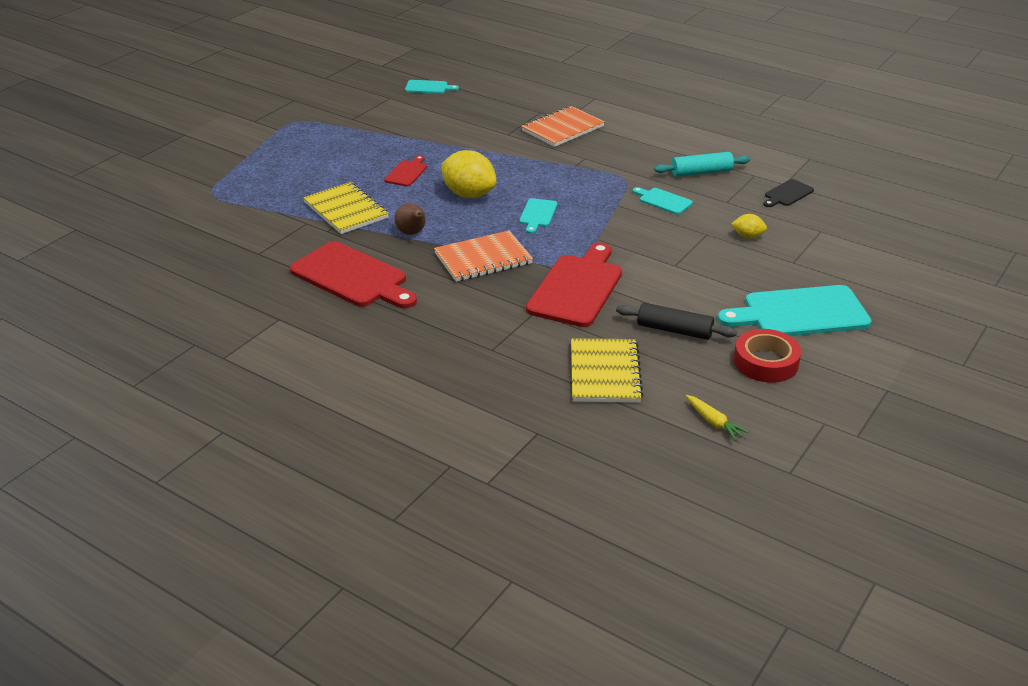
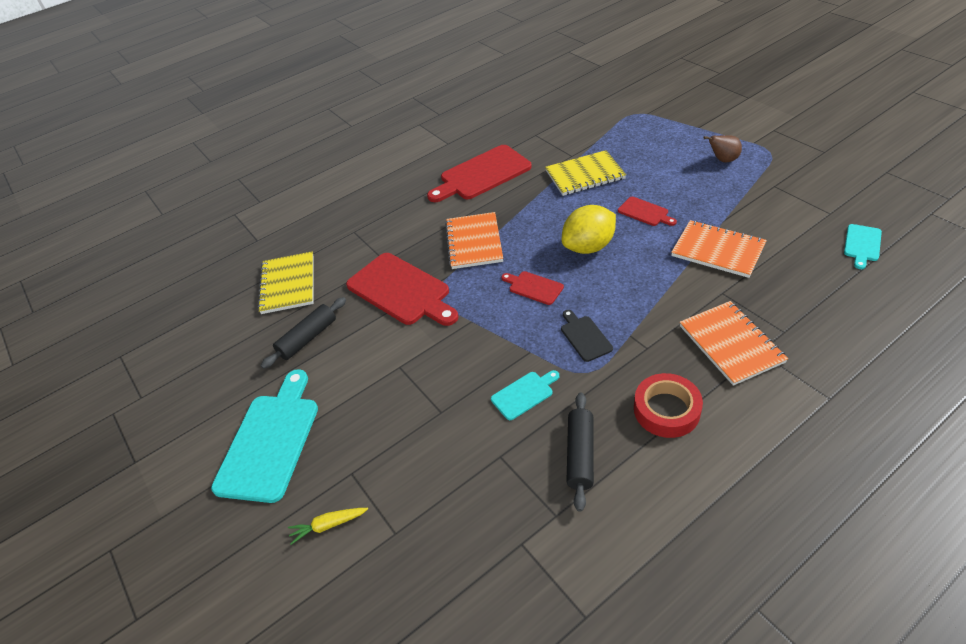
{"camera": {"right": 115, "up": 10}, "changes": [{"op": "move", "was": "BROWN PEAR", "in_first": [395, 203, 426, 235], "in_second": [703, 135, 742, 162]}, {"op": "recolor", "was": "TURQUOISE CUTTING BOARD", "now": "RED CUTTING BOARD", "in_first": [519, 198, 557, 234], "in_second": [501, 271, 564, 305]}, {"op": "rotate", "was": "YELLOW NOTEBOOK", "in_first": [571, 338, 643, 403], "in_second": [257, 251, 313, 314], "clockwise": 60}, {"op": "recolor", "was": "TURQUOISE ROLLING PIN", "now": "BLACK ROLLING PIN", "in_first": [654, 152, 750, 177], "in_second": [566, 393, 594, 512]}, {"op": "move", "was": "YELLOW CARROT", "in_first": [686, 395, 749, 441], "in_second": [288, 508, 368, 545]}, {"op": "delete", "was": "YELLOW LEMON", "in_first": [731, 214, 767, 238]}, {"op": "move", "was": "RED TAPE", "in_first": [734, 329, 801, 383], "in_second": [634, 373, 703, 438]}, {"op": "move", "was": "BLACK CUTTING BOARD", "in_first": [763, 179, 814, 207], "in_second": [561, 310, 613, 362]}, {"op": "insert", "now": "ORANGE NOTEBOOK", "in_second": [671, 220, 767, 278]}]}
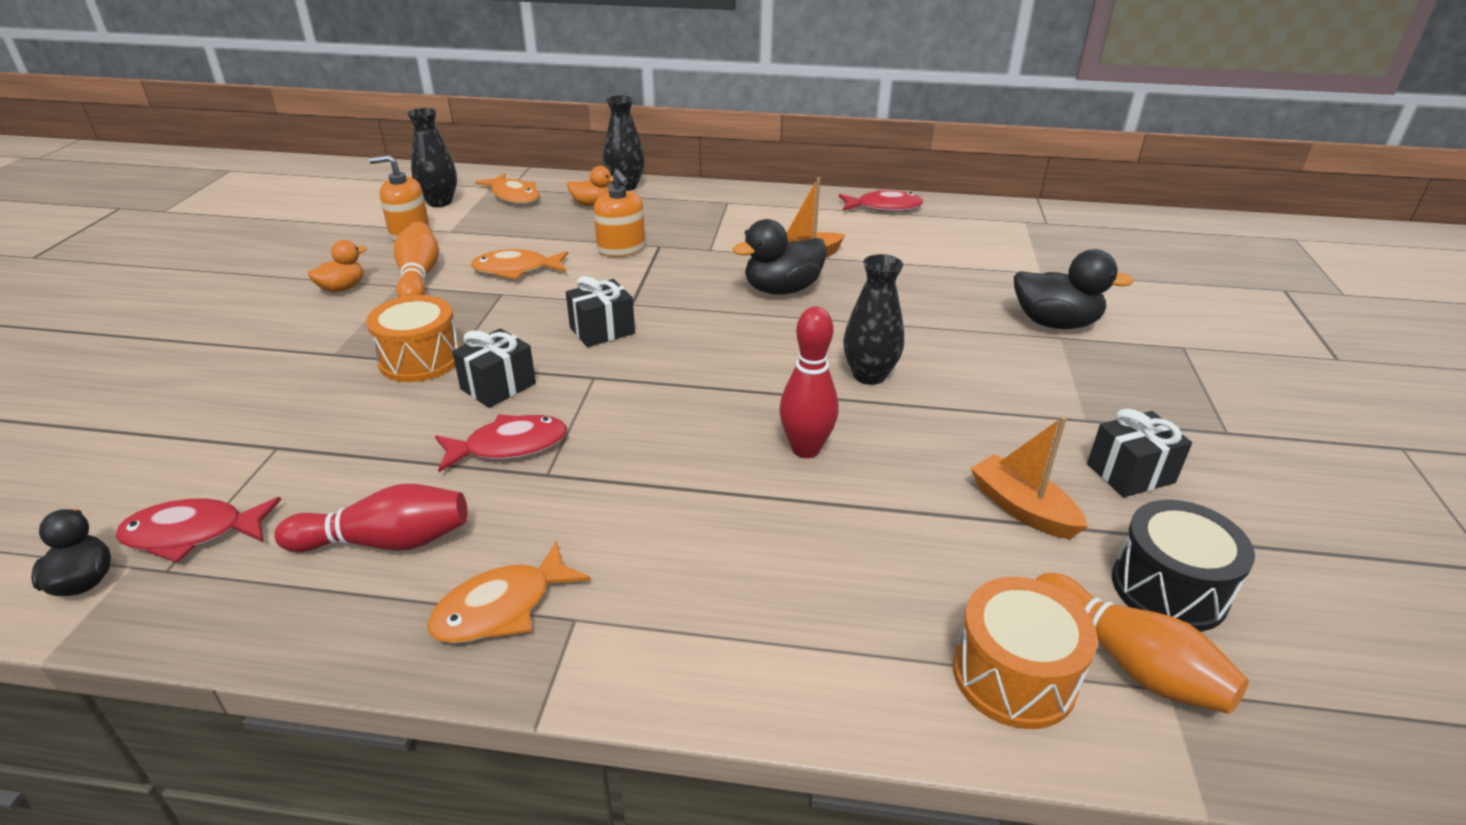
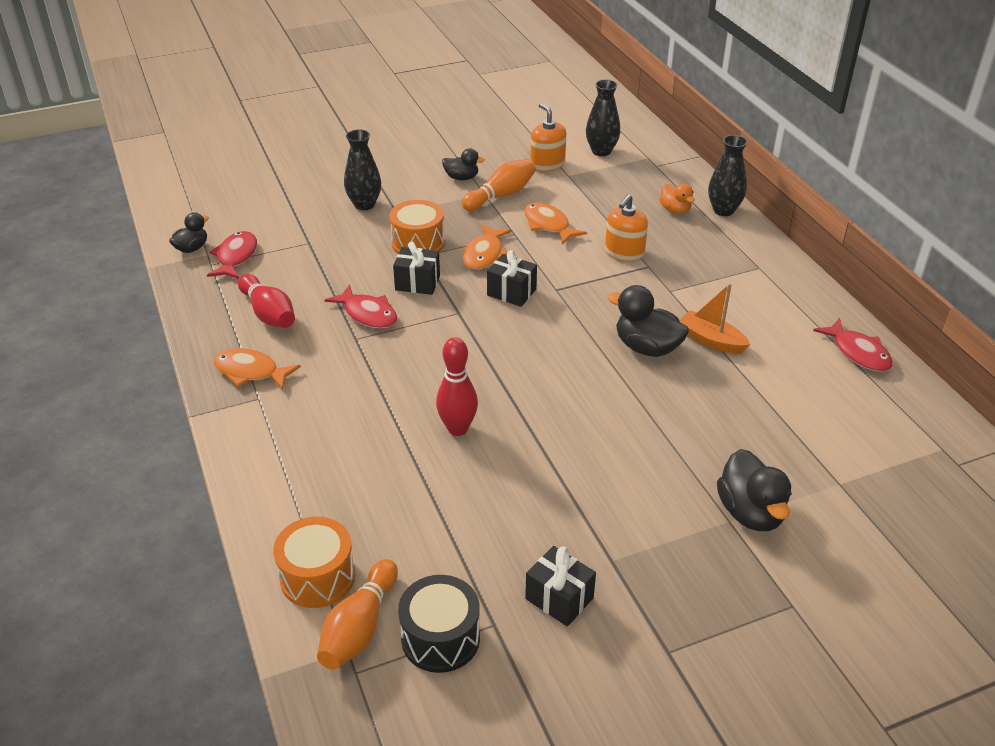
{"camera": {"right": 60, "up": 5}, "changes": [{"op": "rotate", "was": "RED FISH", "in_first": [115, 497, 281, 563], "in_second": [207, 231, 257, 279], "clockwise": 45}, {"op": "recolor", "was": "ORANGE DUCK", "now": "BLACK DUCK", "in_first": [308, 240, 367, 293], "in_second": [442, 149, 485, 180]}, {"op": "move", "was": "ORANGE FISH", "in_first": [475, 173, 539, 204], "in_second": [463, 225, 511, 269]}, {"op": "move", "was": "BLACK VASE", "in_first": [843, 254, 904, 385], "in_second": [344, 129, 381, 210]}, {"op": "delete", "was": "ORANGE BOAT", "in_first": [971, 416, 1088, 539]}]}
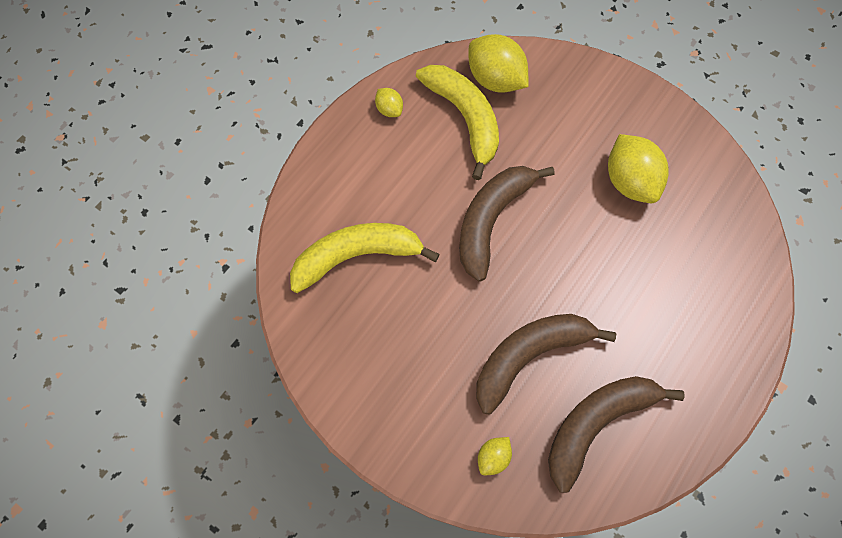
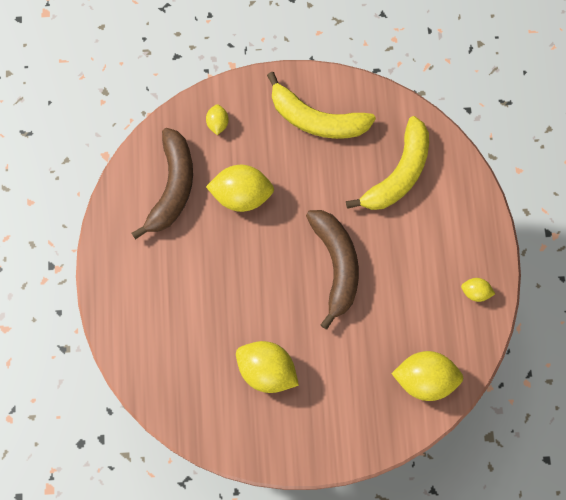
{"camera": {"right": 140, "up": 5}, "changes": [{"op": "move", "was": "YELLOW BANANA", "in_first": [416, 65, 499, 180], "in_second": [267, 72, 376, 139]}, {"op": "replace", "was": "BROWN BANANA", "now": "YELLOW LEMON", "in_first": [476, 314, 616, 414], "in_second": [206, 165, 274, 212]}]}
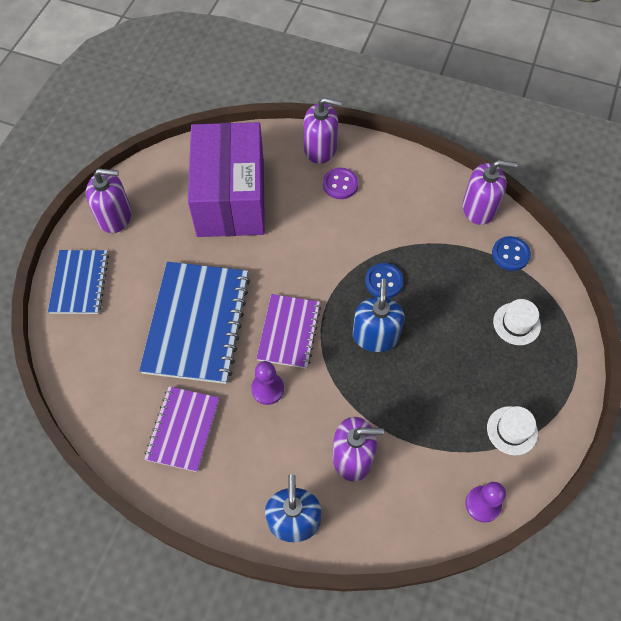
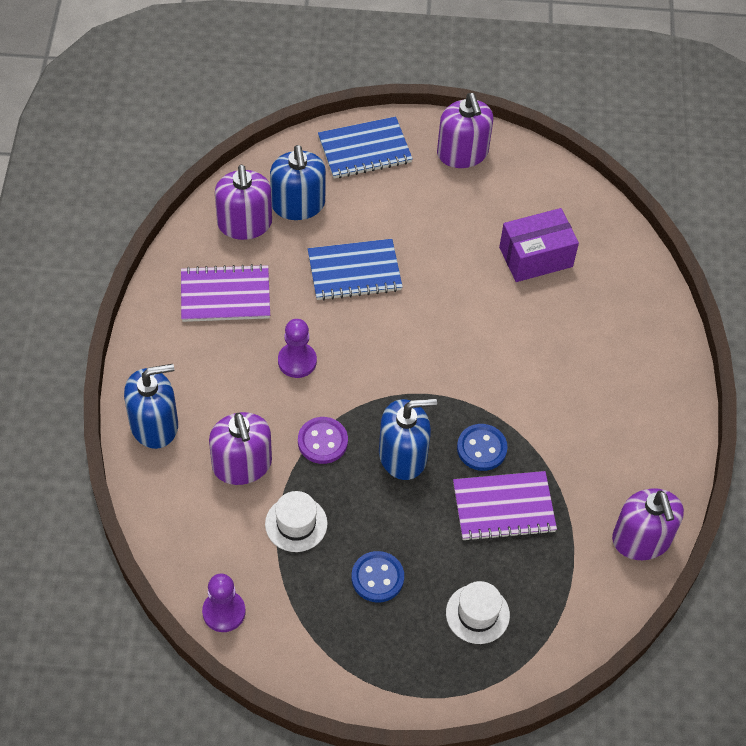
{"camera": {"right": 70, "up": -5}, "changes": [{"op": "resize", "was": "BLUE NOTEBOOK", "in_first": [139, 262, 250, 384], "in_second": [308, 239, 403, 301], "ratio": 0.59}, {"op": "resize", "was": "PURPLE BOX", "in_first": [188, 122, 265, 237], "in_second": [499, 208, 579, 282], "ratio": 0.53}, {"op": "move", "was": "PURPLE NOTEBOOK", "in_first": [256, 294, 321, 369], "in_second": [453, 471, 557, 542]}, {"op": "move", "was": "PURPLE SOAP DISPENSER", "in_first": [304, 97, 342, 164], "in_second": [215, 165, 272, 240]}, {"op": "move", "was": "PURPLE BUTTON", "in_first": [323, 168, 358, 199], "in_second": [298, 417, 348, 464]}, {"op": "move", "was": "WHITE HAT", "in_first": [487, 406, 538, 455], "in_second": [265, 491, 328, 552]}, {"op": "move", "was": "BLUE BUTTON", "in_first": [492, 236, 531, 271], "in_second": [351, 551, 404, 602]}, {"op": "insert", "now": "BLUE SOAP DISPENSER", "in_second": [270, 145, 326, 220]}]}
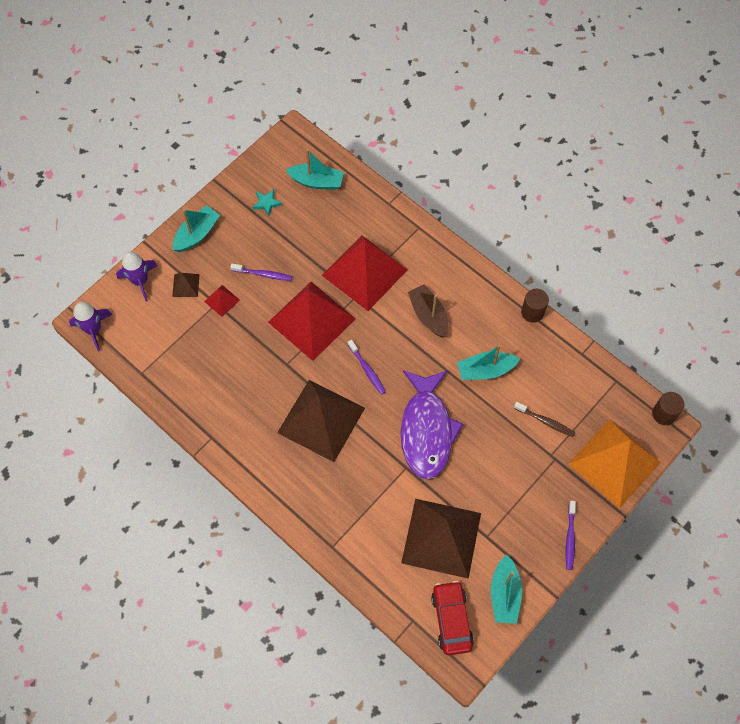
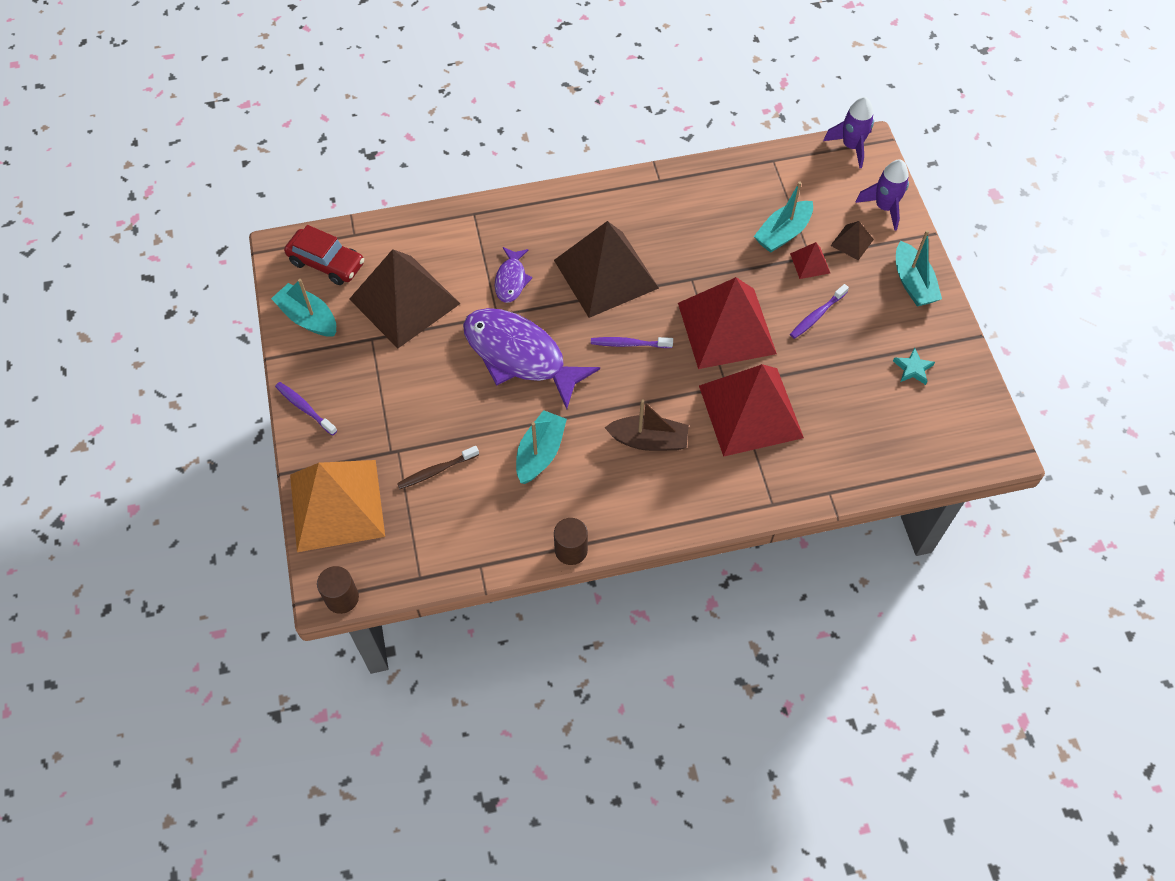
{"camera": {"right": 125, "up": -5}, "changes": [{"op": "move", "was": "TURQUOISE BOAT", "in_first": [285, 149, 344, 190], "in_second": [754, 182, 813, 253]}, {"op": "insert", "now": "PURPLE FISH", "in_second": [495, 247, 532, 303]}]}
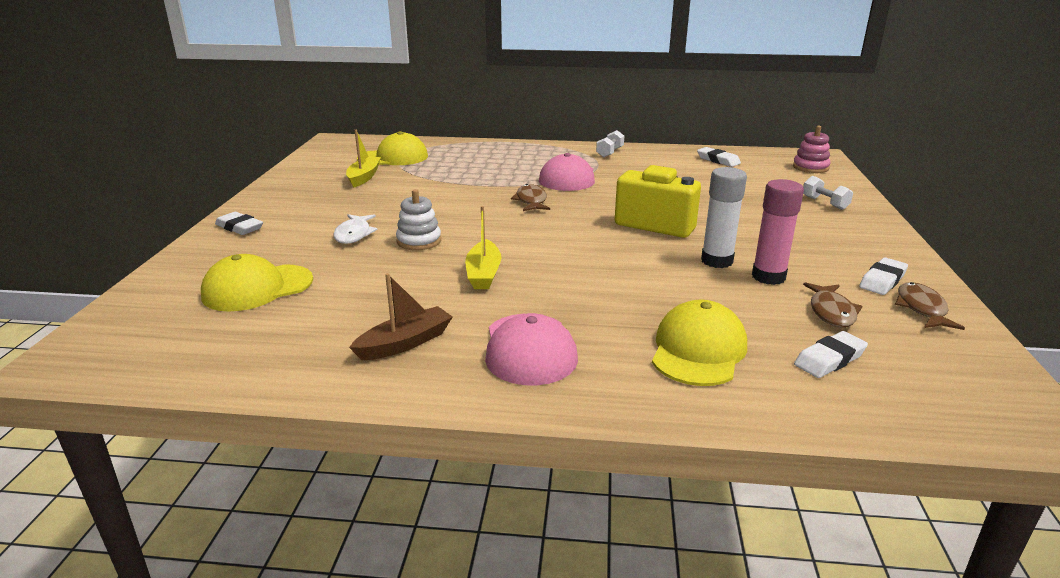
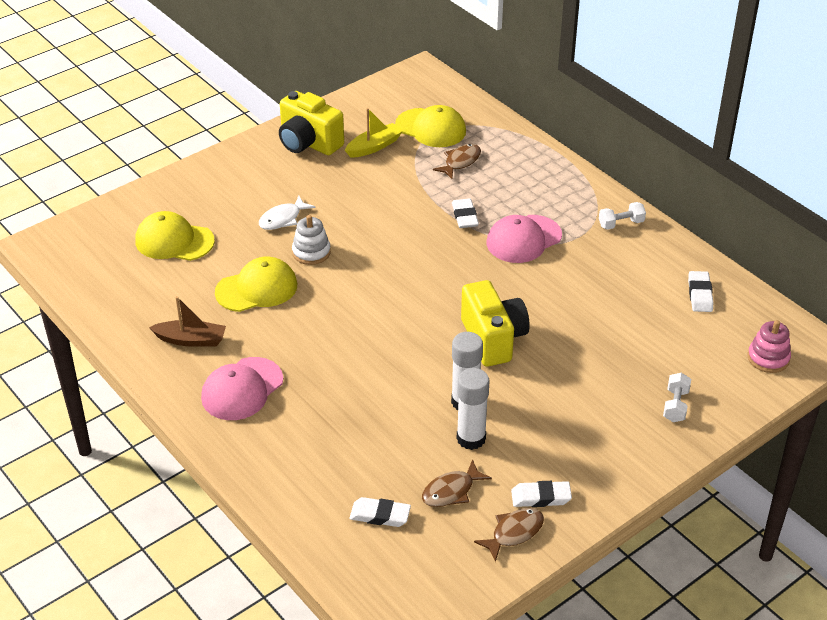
{"camera": {"right": 45, "up": 15}, "changes": [{"op": "move", "was": "WHITE ERASER", "in_first": [215, 212, 263, 235], "in_second": [452, 198, 479, 228]}, {"op": "delete", "was": "YELLOW BOAT", "in_first": [465, 206, 501, 289]}, {"op": "move", "was": "BROWN FISH", "in_first": [511, 184, 550, 211], "in_second": [433, 144, 481, 179]}, {"op": "move", "was": "YELLOW CAP", "in_first": [652, 300, 747, 386], "in_second": [215, 257, 297, 312]}, {"op": "recolor", "was": "PINK GLUE STICK", "now": "WHITE GLUE STICK", "in_first": [752, 179, 804, 285], "in_second": [457, 368, 489, 450]}, {"op": "insert", "now": "YELLOW CAMERA", "in_second": [279, 91, 344, 155]}]}
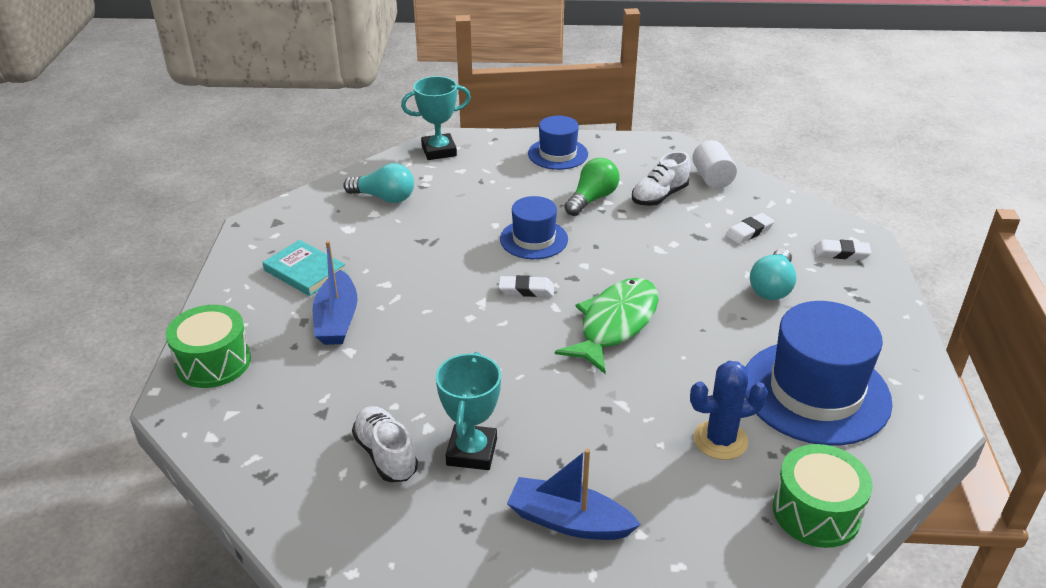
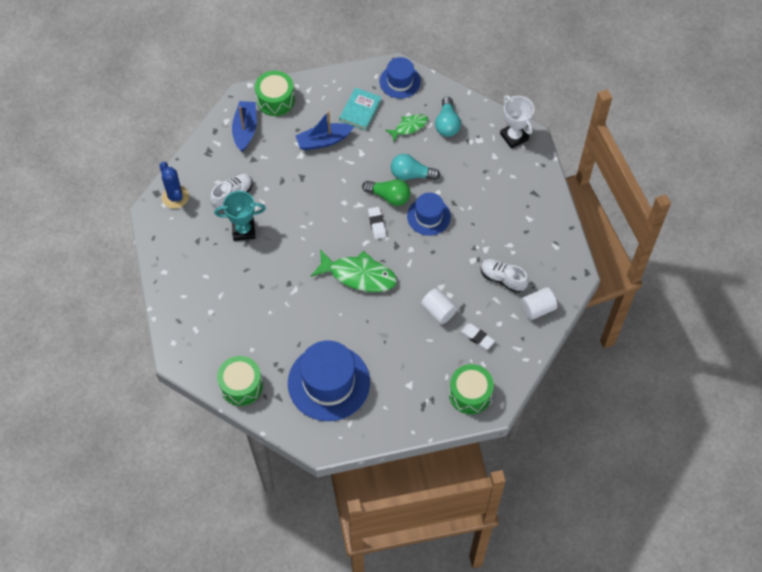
{"camera": {"right": 75, "up": 25}, "changes": [{"op": "recolor", "was": "TURQUOISE TROPHY", "now": "WHITE TROPHY", "in_first": [401, 76, 471, 160], "in_second": [500, 95, 534, 149]}, {"op": "move", "was": "BLUE BOAT", "in_first": [507, 449, 641, 540], "in_second": [232, 101, 257, 152]}, {"op": "move", "was": "BLUE HAT", "in_first": [528, 116, 588, 170], "in_second": [380, 57, 421, 99]}, {"op": "move", "was": "GREEN LIGHT BULB", "in_first": [564, 158, 620, 216], "in_second": [362, 179, 410, 206]}, {"op": "move", "was": "BLUE CACTUS", "in_first": [690, 361, 768, 460], "in_second": [160, 162, 189, 209]}, {"op": "move", "was": "TURQUOISE LIGHT BULB", "in_first": [750, 249, 797, 300], "in_second": [391, 154, 440, 180]}, {"op": "replace", "was": "WHITE ERASER", "now": "GREEN DRUM", "in_first": [814, 239, 871, 260], "in_second": [449, 364, 494, 414]}, {"op": "insert", "now": "GREEN FISH", "in_second": [385, 114, 428, 141]}, {"op": "insert", "now": "WHITE CYLINDER", "in_second": [421, 288, 458, 324]}]}
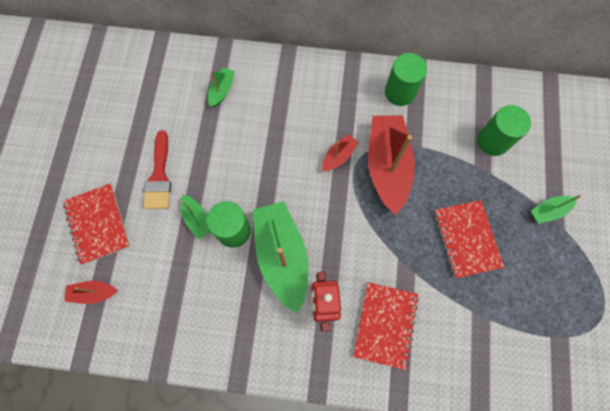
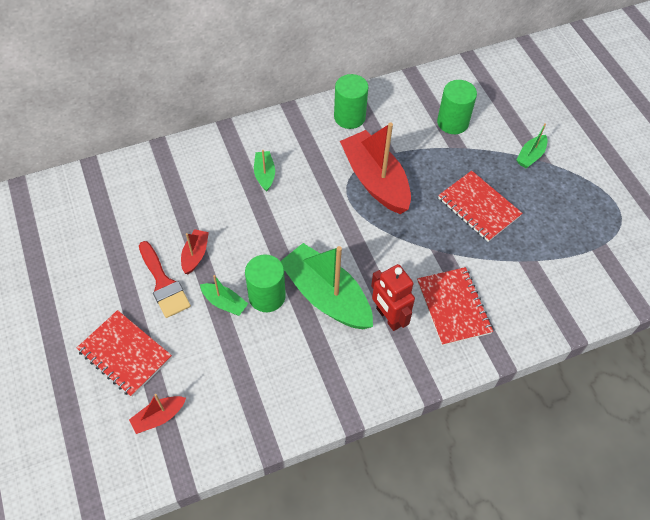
{"camera": {"right": -30, "up": -15}, "changes": [{"op": "move", "was": "GREEN BOAT", "in_first": [208, 67, 235, 108], "in_second": [254, 150, 275, 192]}, {"op": "move", "was": "RED BOAT", "in_first": [322, 134, 359, 171], "in_second": [181, 229, 209, 274]}]}
